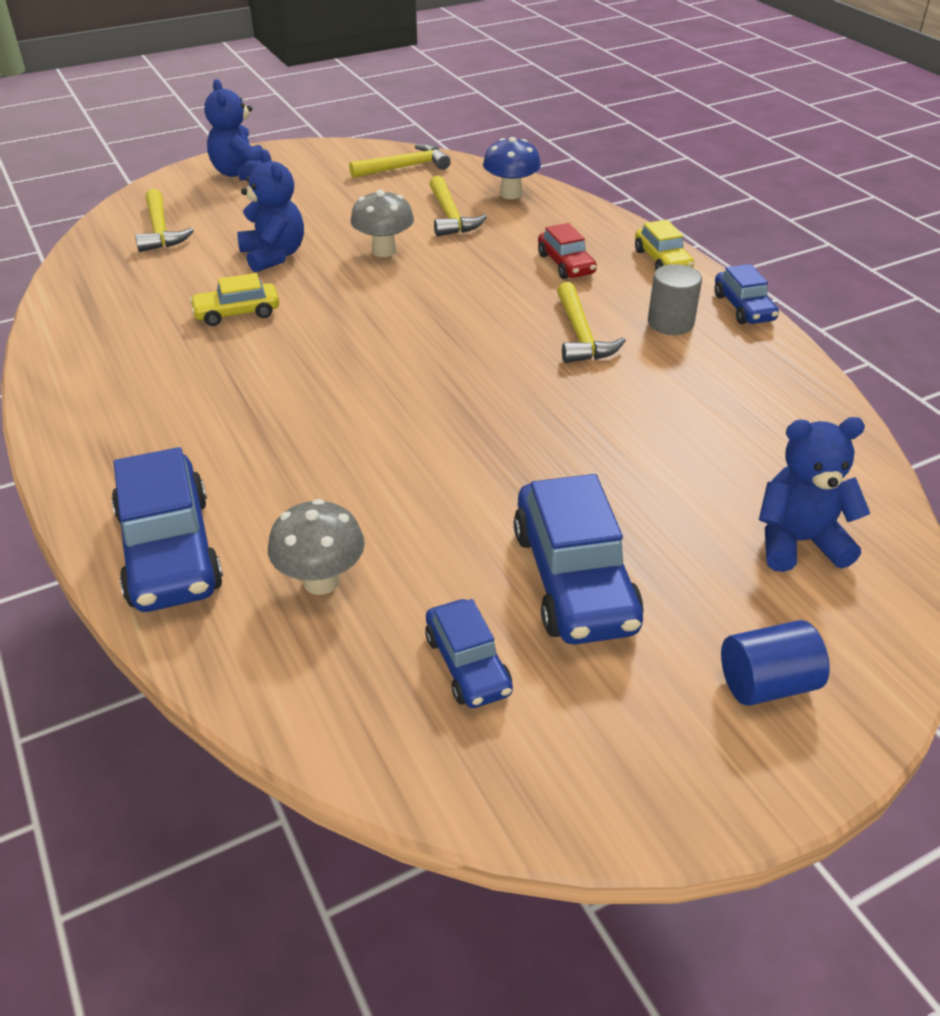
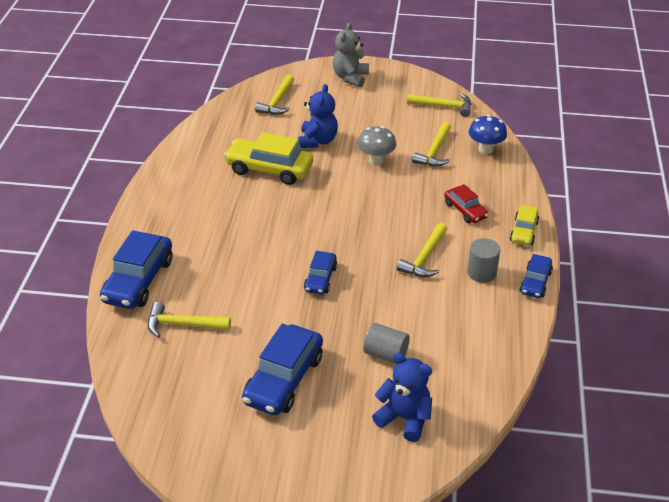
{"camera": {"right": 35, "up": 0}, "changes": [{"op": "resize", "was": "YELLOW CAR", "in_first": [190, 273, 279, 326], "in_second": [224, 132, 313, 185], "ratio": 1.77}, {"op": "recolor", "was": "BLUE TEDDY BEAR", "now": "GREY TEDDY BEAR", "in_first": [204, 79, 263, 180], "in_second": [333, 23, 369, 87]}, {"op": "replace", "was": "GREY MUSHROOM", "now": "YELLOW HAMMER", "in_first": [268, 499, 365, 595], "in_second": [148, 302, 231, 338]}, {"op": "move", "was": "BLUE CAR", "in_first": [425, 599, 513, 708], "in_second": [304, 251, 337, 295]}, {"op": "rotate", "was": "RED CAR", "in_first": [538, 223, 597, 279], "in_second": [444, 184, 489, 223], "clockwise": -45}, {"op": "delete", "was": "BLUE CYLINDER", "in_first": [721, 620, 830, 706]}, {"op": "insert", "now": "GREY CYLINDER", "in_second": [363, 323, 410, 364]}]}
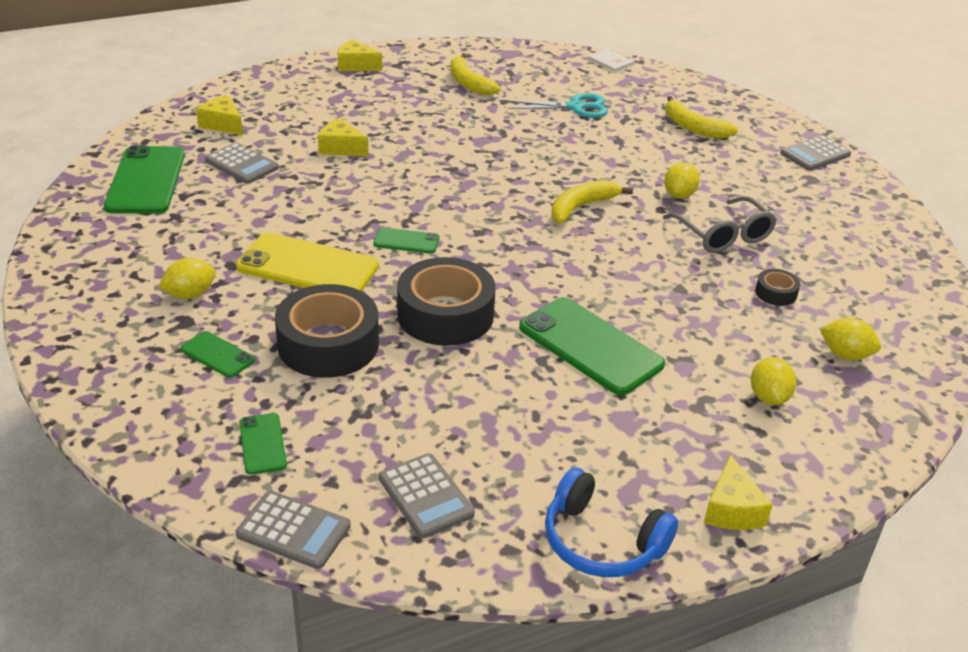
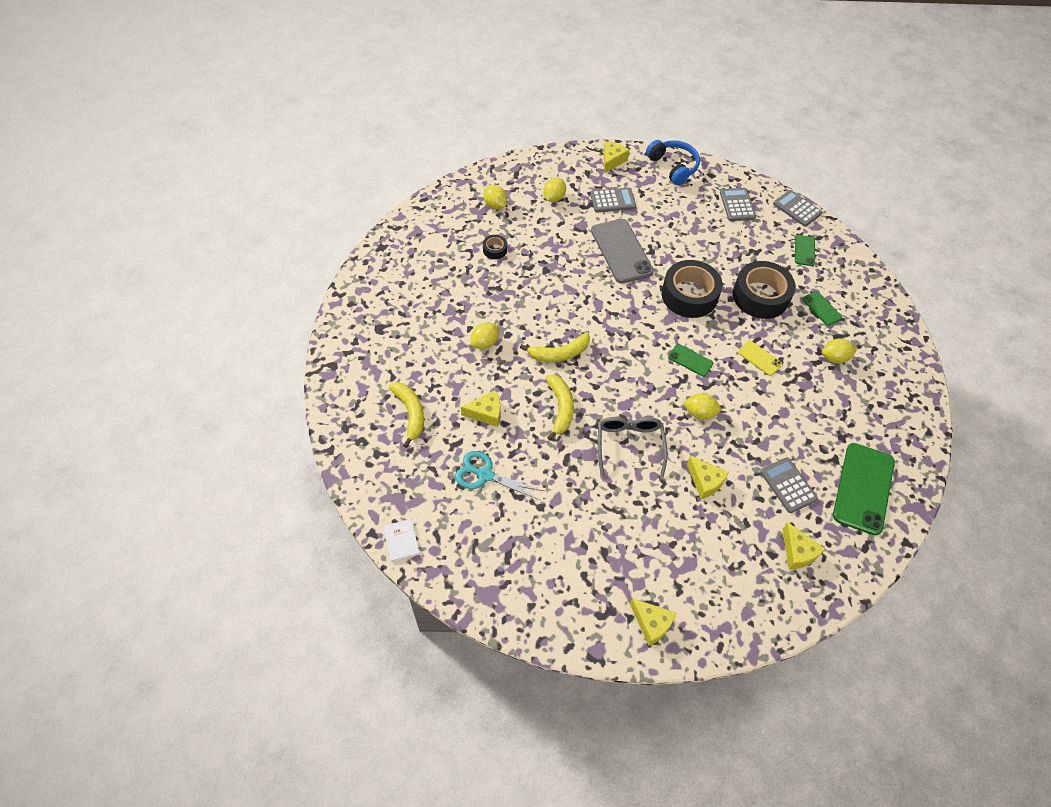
{"camera": {"right": -155, "up": 20}, "changes": [{"op": "resize", "was": "YELLOW PHONE", "in_first": [236, 233, 379, 291], "in_second": [738, 340, 782, 376], "ratio": 0.49}, {"op": "move", "was": "YELLOW BANANA", "in_first": [451, 53, 501, 95], "in_second": [546, 375, 574, 440]}, {"op": "recolor", "was": "GREEN PHONE", "now": "GREY PHONE", "in_first": [519, 297, 665, 395], "in_second": [591, 219, 654, 284]}, {"op": "move", "was": "GREY GLASSES", "in_first": [663, 196, 777, 253], "in_second": [598, 417, 668, 477]}, {"op": "move", "was": "GREY CALCULATOR", "in_first": [780, 135, 851, 171], "in_second": [590, 187, 636, 213]}, {"op": "insert", "now": "YELLOW CHEESE", "in_second": [461, 390, 501, 427]}, {"op": "insert", "now": "YELLOW LEMON", "in_second": [683, 393, 721, 420]}]}
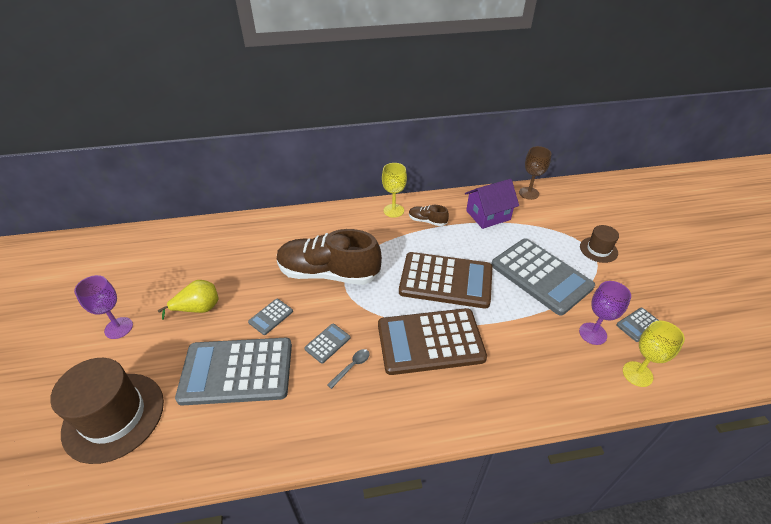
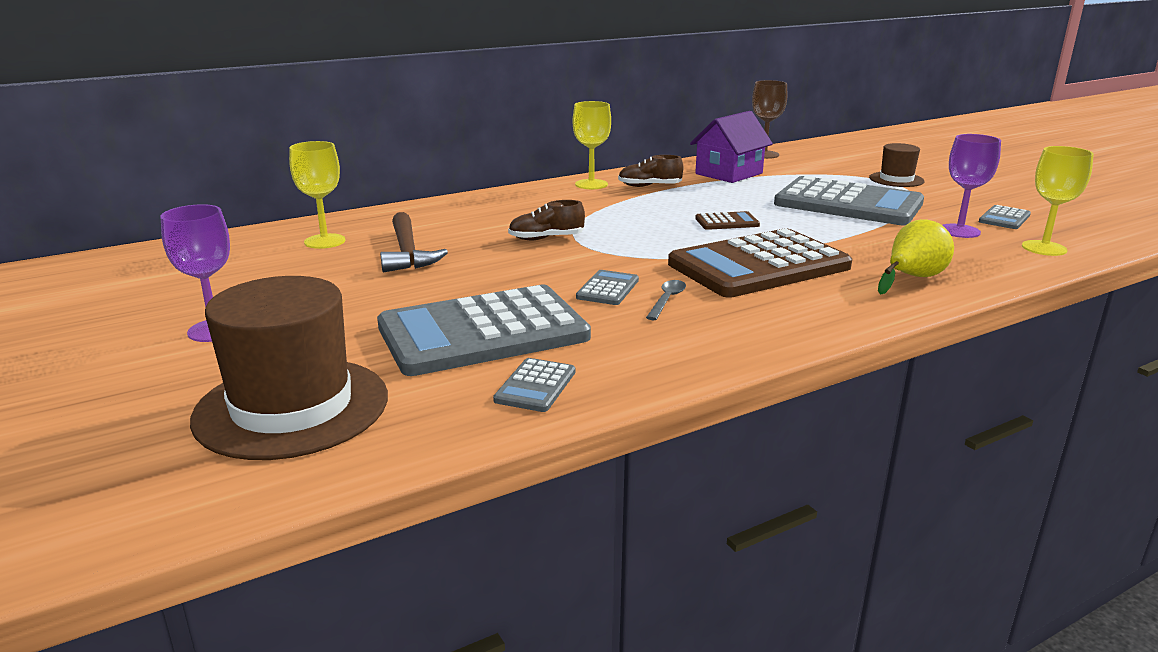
{"camera": {"right": -20, "up": -20}, "changes": [{"op": "move", "was": "YELLOW PEAR", "in_first": [158, 280, 218, 320], "in_second": [878, 219, 954, 295]}, {"op": "move", "was": "GREY CALCULATOR", "in_first": [248, 299, 293, 335], "in_second": [493, 358, 575, 412]}, {"op": "resize", "was": "BROWN SHOE", "in_first": [277, 229, 382, 285], "in_second": [508, 200, 585, 240], "ratio": 0.43}, {"op": "resize", "was": "BROWN CALCULATOR", "in_first": [399, 252, 493, 309], "in_second": [695, 211, 760, 230], "ratio": 0.41}, {"op": "insert", "now": "YELLOW GOBLET", "in_second": [289, 141, 345, 249]}, {"op": "insert", "now": "BROWN HAMMER", "in_second": [380, 212, 448, 272]}]}
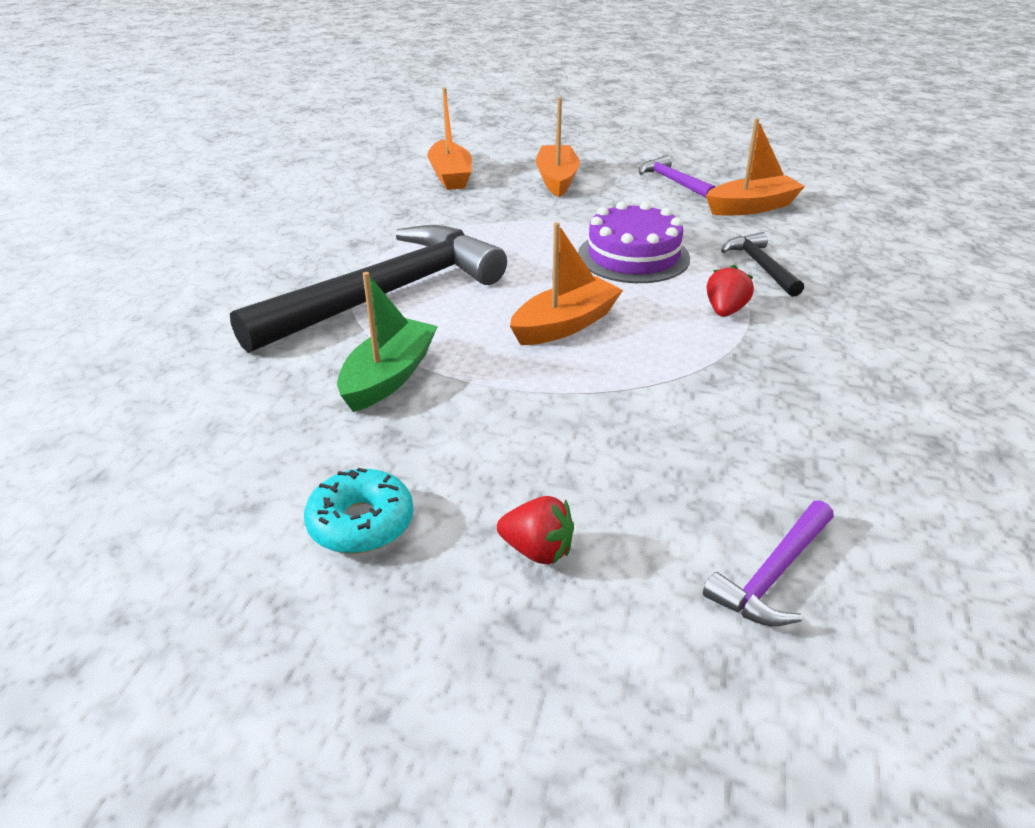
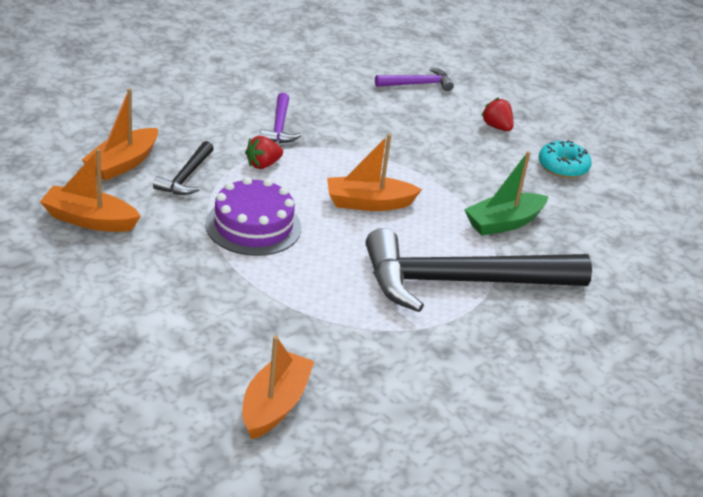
{"camera": {"right": -150, "up": 0}, "changes": [{"op": "move", "was": "ORANGE BOAT", "in_first": [536, 97, 580, 197], "in_second": [82, 88, 158, 181]}, {"op": "move", "was": "PURPLE HAMMER", "in_first": [639, 155, 715, 198], "in_second": [260, 93, 302, 143]}]}
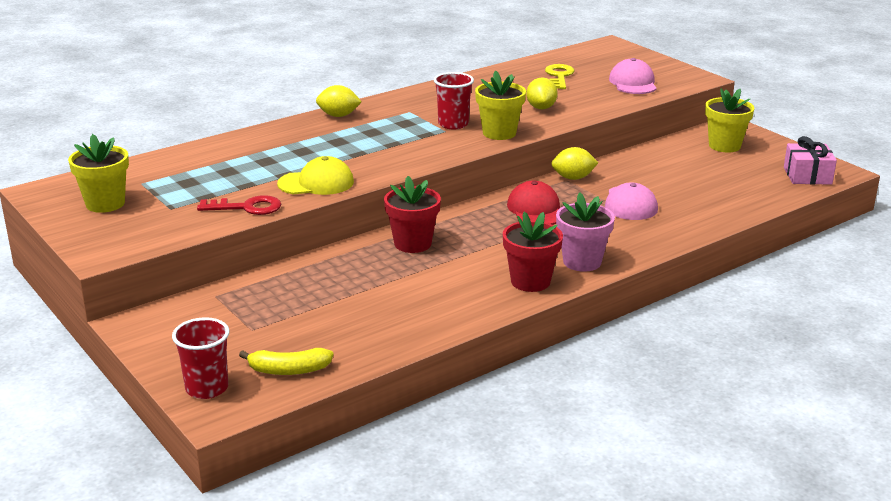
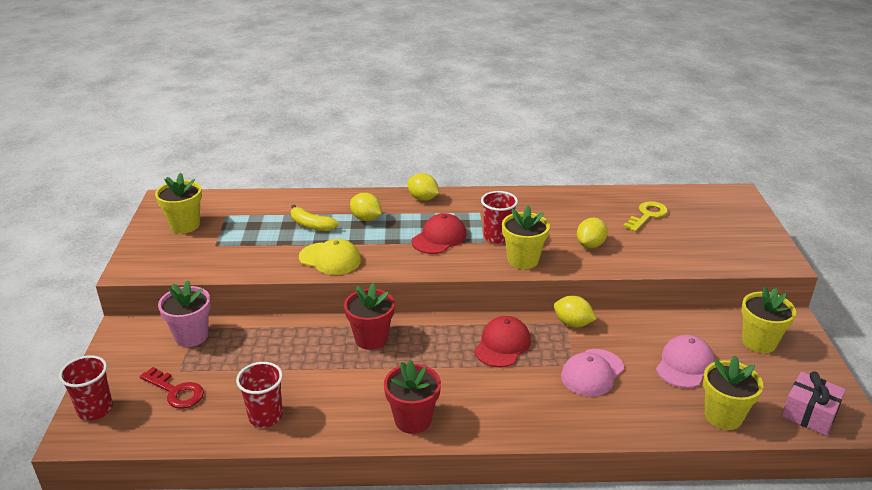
{"camera": {"right": 35, "up": 5}, "changes": [{"op": "move", "was": "RED KEY", "in_first": [197, 195, 281, 215], "in_second": [140, 367, 204, 409]}, {"op": "move", "was": "YELLOW BANANA", "in_first": [239, 348, 334, 375], "in_second": [291, 205, 339, 231]}, {"op": "move", "was": "PINK FLOWER POT", "in_first": [556, 192, 615, 272], "in_second": [158, 280, 211, 347]}, {"op": "move", "was": "PINK CAP", "in_first": [609, 58, 656, 94], "in_second": [656, 335, 714, 388]}, {"op": "insert", "now": "RED CUP", "in_second": [236, 362, 283, 428]}, {"op": "insert", "now": "YELLOW LEMON", "in_second": [350, 193, 382, 221]}, {"op": "insert", "now": "RED CAP", "in_second": [411, 213, 467, 254]}, {"op": "insert", "now": "YELLOW FLOWER POT", "in_second": [703, 356, 763, 430]}]}
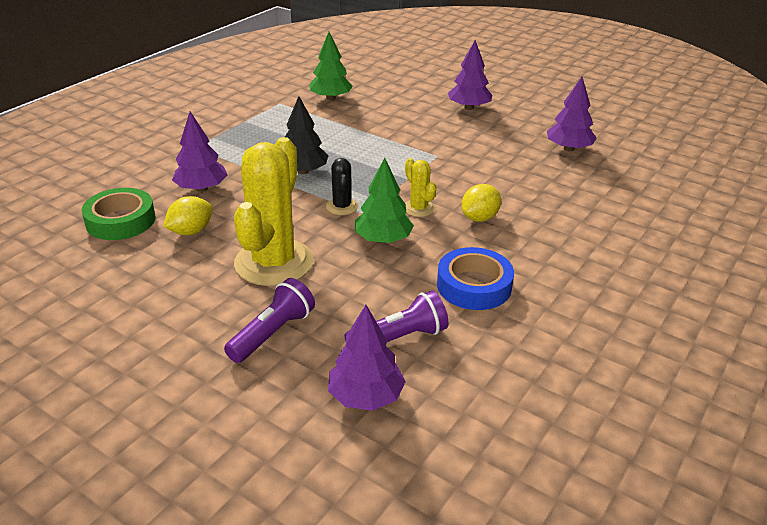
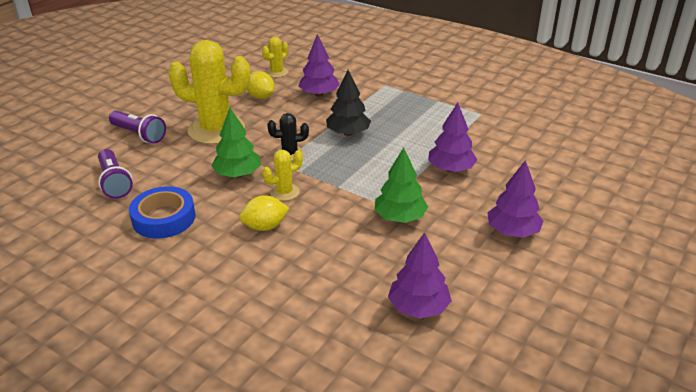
{"camera": {"right": 90, "up": 0}, "changes": [{"op": "replace", "was": "GREEN TAPE", "now": "YELLOW CACTUS", "in_first": [81, 188, 155, 240], "in_second": [262, 37, 289, 78]}, {"op": "move", "was": "GREEN TREE", "in_first": [310, 32, 353, 100], "in_second": [375, 147, 428, 223]}, {"op": "move", "was": "PURPLE TREE", "in_first": [328, 305, 406, 411], "in_second": [428, 102, 477, 172]}, {"op": "rotate", "was": "YELLOW LEMON", "in_first": [461, 184, 501, 222], "in_second": [239, 195, 290, 231], "clockwise": -60}]}
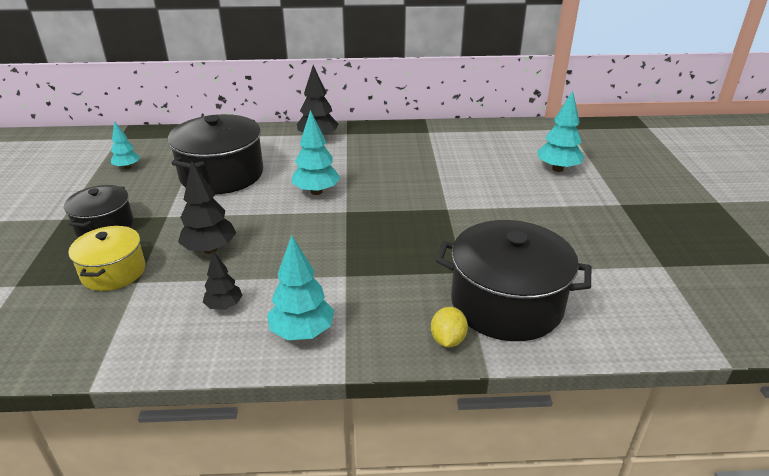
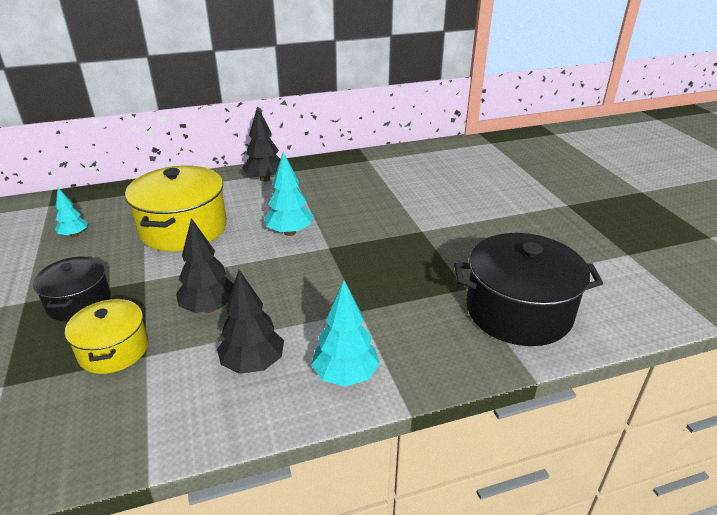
{"camera": {"right": -15, "up": 0}, "changes": [{"op": "recolor", "was": "BLACK POT", "now": "YELLOW POT", "in_first": [168, 114, 263, 195], "in_second": [125, 165, 227, 251]}, {"op": "resize", "was": "BLACK TREE", "in_first": [203, 251, 243, 310], "in_second": [217, 270, 284, 374], "ratio": 1.63}, {"op": "delete", "was": "YELLOW LEMON", "in_first": [431, 307, 468, 347]}, {"op": "delete", "was": "TURQUOISE TREE", "in_first": [537, 91, 584, 172]}]}
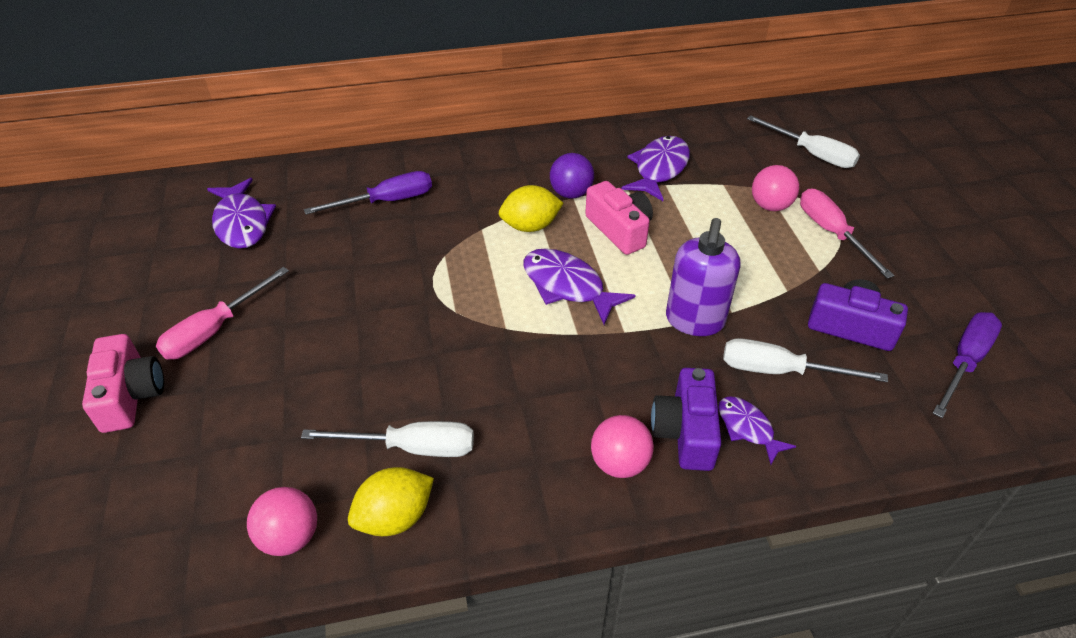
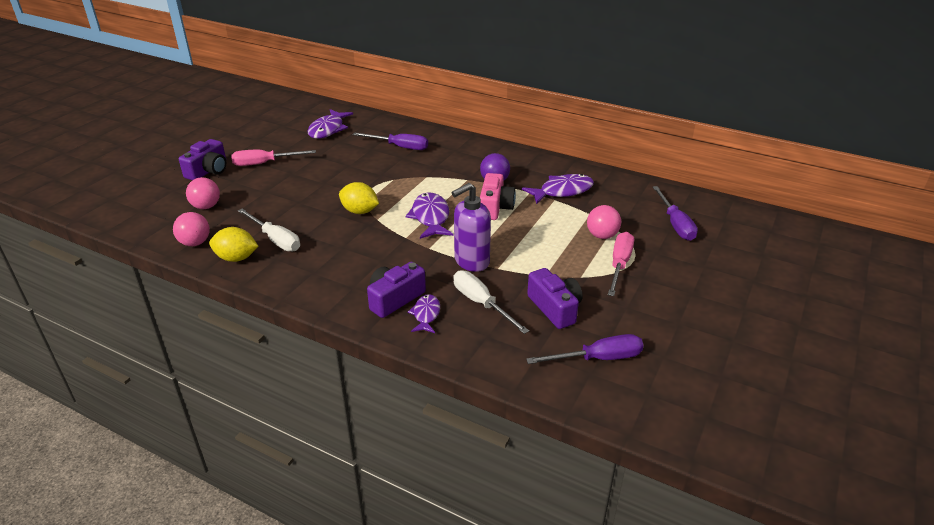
{"camera": {"right": 40, "up": -10}, "changes": [{"op": "recolor", "was": "PINK CAMERA", "now": "PURPLE CAMERA", "in_first": [82, 334, 164, 433], "in_second": [179, 139, 226, 180]}, {"op": "move", "was": "YELLOW LEMON", "in_first": [499, 185, 563, 232], "in_second": [339, 182, 379, 214]}, {"op": "move", "was": "PINK BALL", "in_first": [591, 415, 654, 478], "in_second": [186, 177, 220, 209]}, {"op": "recolor", "was": "WHITE SCREWDRIVER", "now": "PURPLE SCREWDRIVER", "in_first": [747, 115, 860, 168], "in_second": [653, 186, 698, 241]}]}
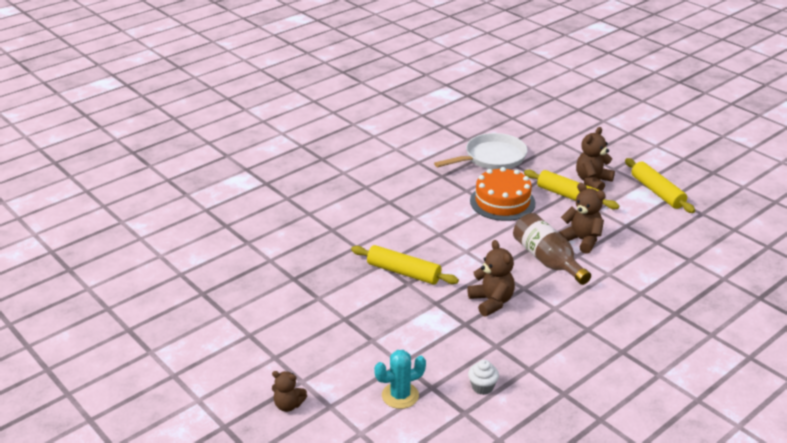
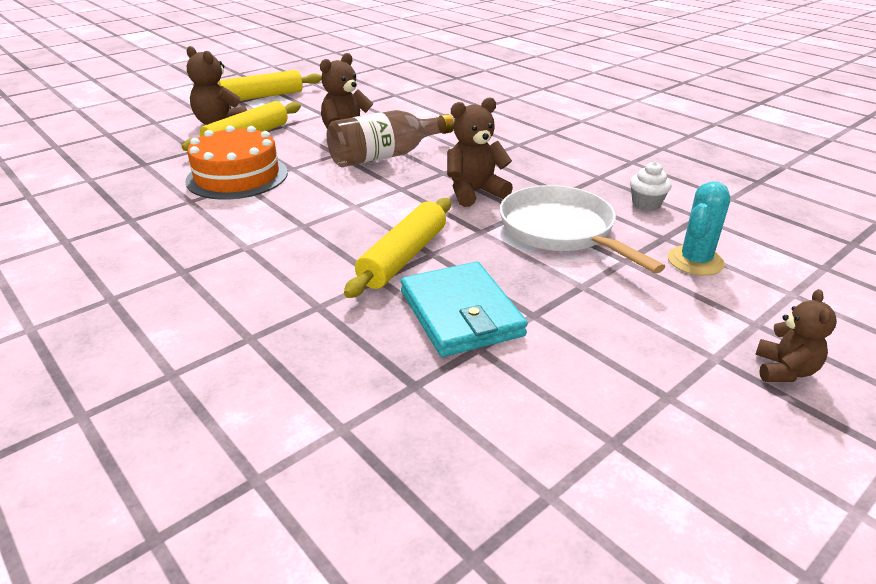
{"camera": {"right": -90, "up": 0}, "changes": [{"op": "rotate", "was": "TURQUOISE CACTUS", "in_first": [374, 350, 426, 409], "in_second": [668, 181, 730, 276], "clockwise": 60}, {"op": "move", "was": "WHITE PAN", "in_first": [434, 133, 527, 170], "in_second": [500, 185, 665, 273]}, {"op": "insert", "now": "TURQUOISE WALLET", "in_second": [401, 262, 528, 357]}]}
